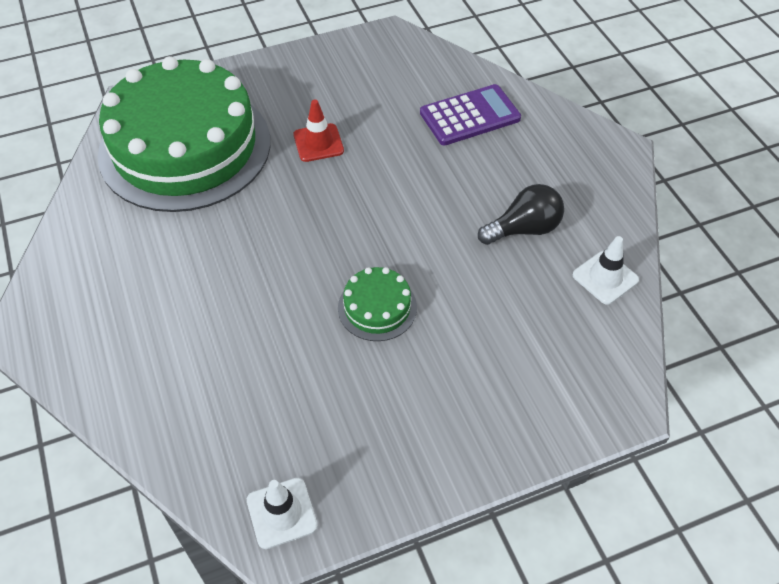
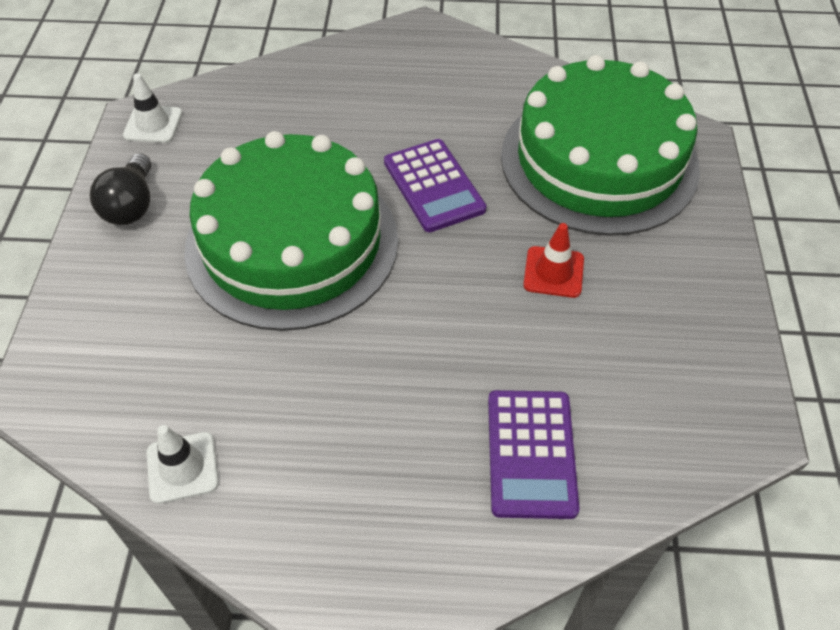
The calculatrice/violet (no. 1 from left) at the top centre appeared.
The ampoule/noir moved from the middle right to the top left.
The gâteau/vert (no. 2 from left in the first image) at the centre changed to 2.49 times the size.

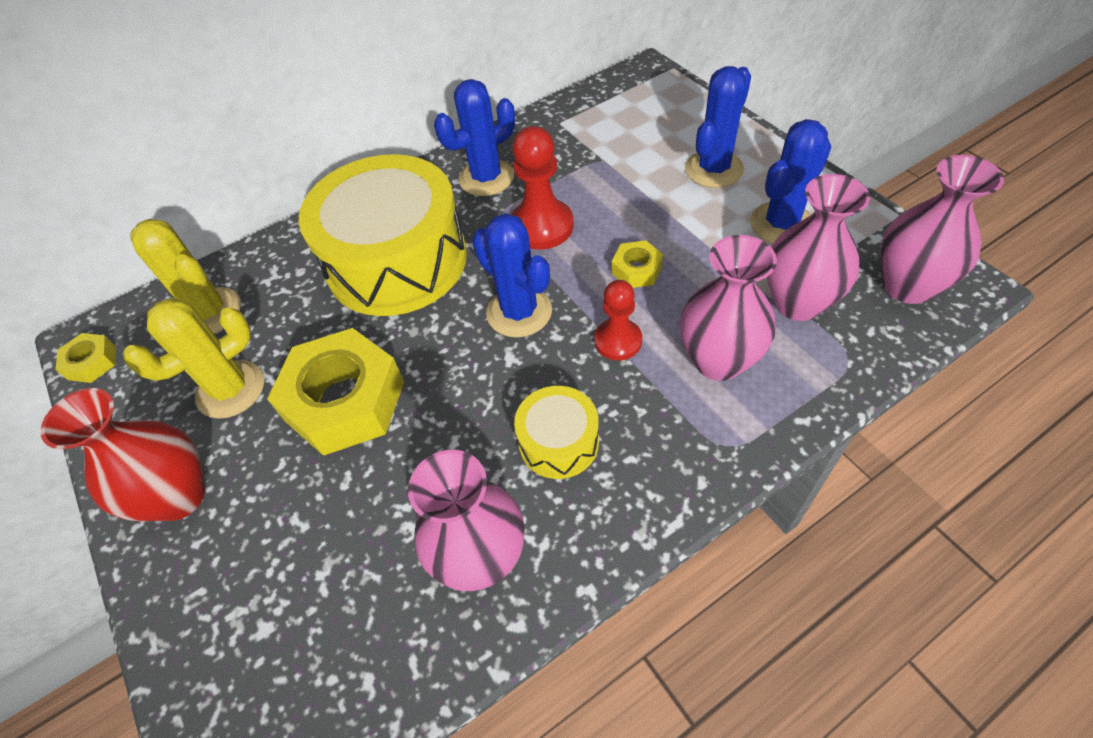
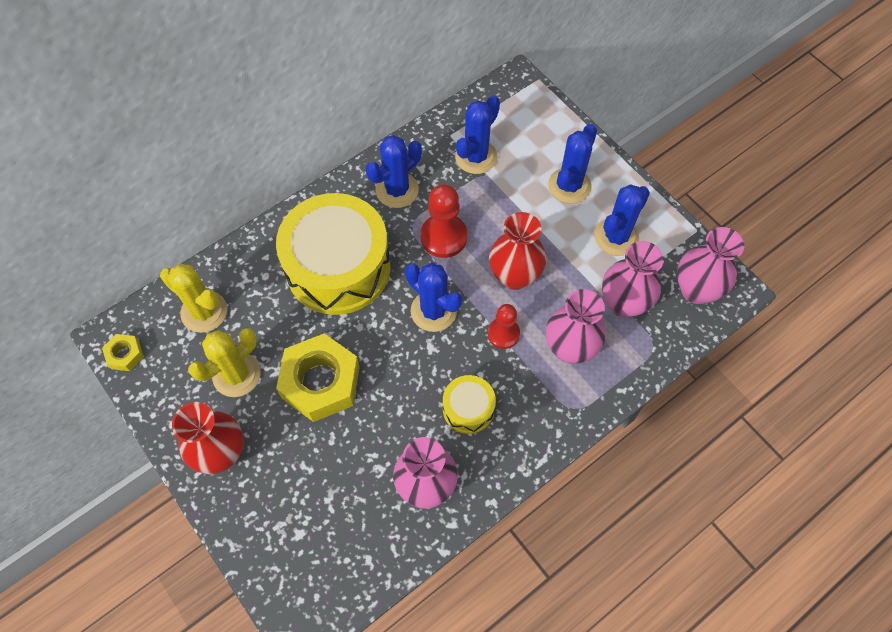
The cactus/bleu (no. 3 from left) at the top centre appeared.
The écrou/jaune (no. 3 from left) at the centre was replaced by the vase/rouge (no. 2 from left) at the centre.

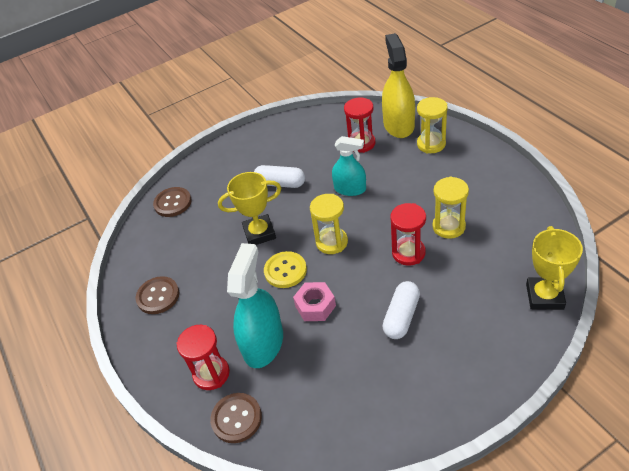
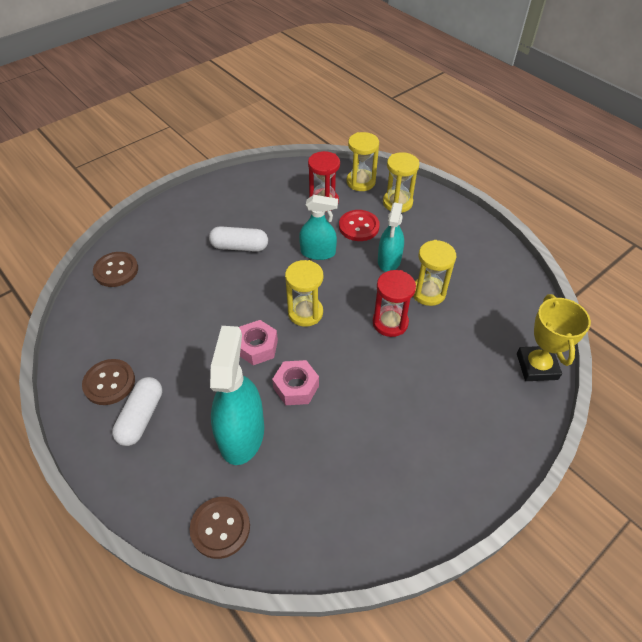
The sablier/rouge (no. 1 from left) at the bottom left disappeared.
The trophée/jaune (no. 1 from left) at the centre disappeared.
The bouton/rouge at the centre appeared.
The vaporisateur/turquoise (no. 3 from left) at the centre appeared.
The gélule/blanc (no. 2 from left in the first image) moved from the centre to the middle left.
The bouton/jaune at the centre was replaced by the écrou/rose (no. 1 from left) at the centre.
The vaporisateur/jaune at the top centre was replaced by the sablier/jaune (no. 2 from left) at the top centre.

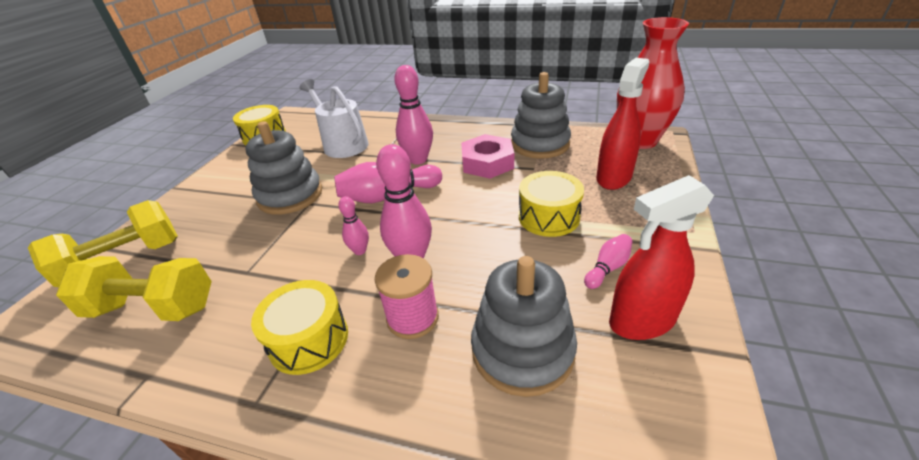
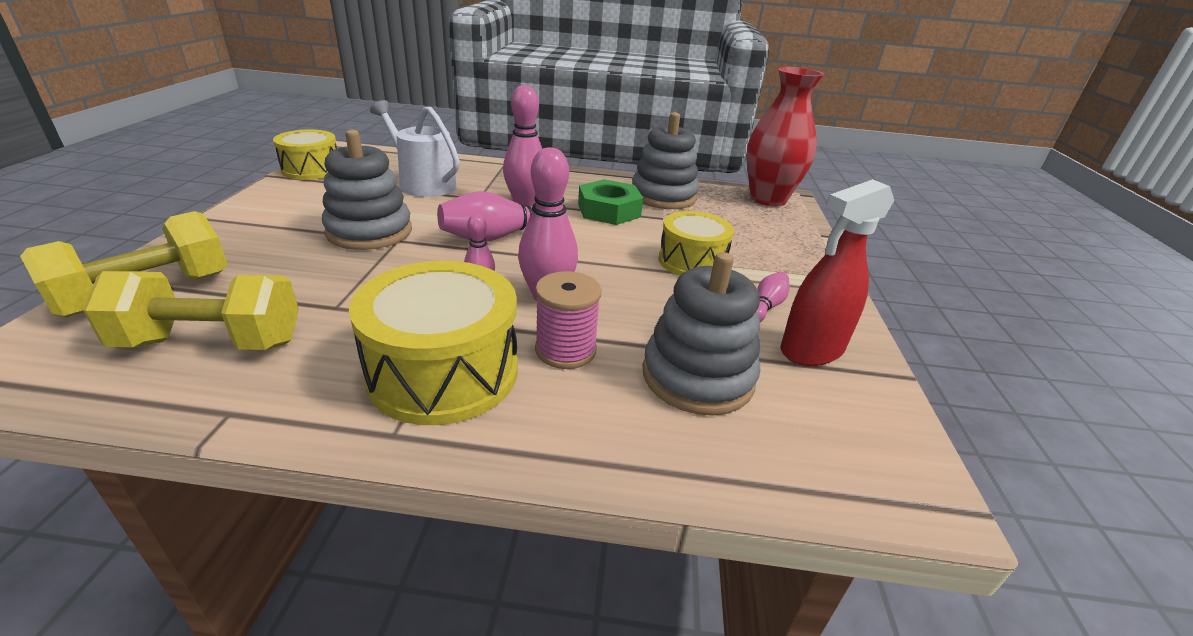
The vaporisateur/rouge (no. 1 from left) at the top right disappeared.
The écrou/rose at the centre became the écrou/vert at the top centre.
The tambour/jaune (no. 2 from left) at the bottom left changed to 1.54 times the size.

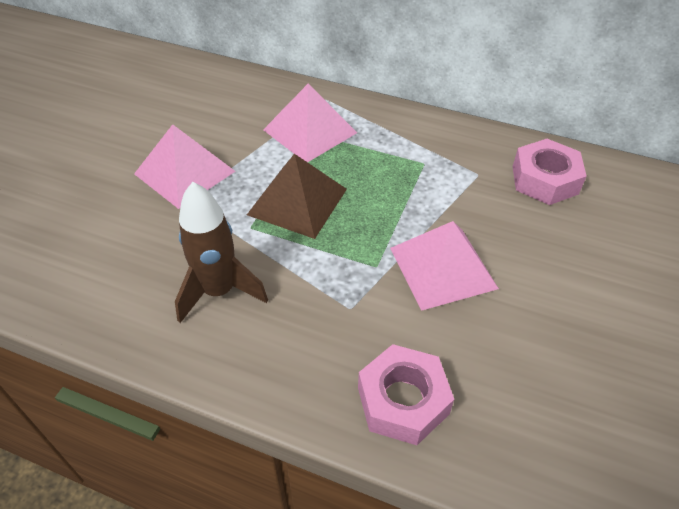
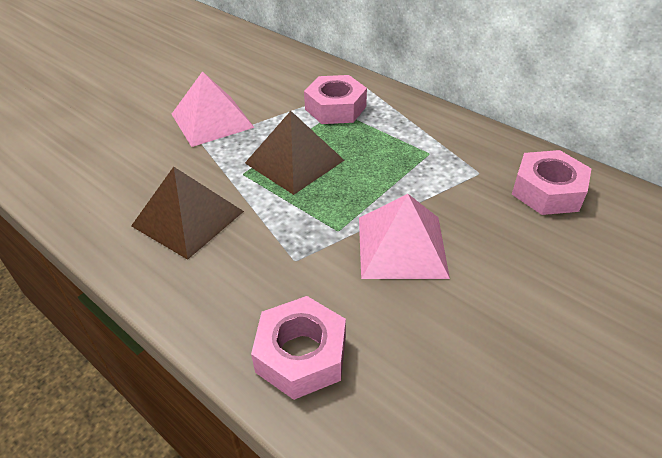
The fusée/marron at the middle left was replaced by the pyramide/marron (no. 1 from left) at the middle left.
The pyramide/rose (no. 2 from left) at the top centre was replaced by the écrou/rose (no. 2 from left) at the top centre.

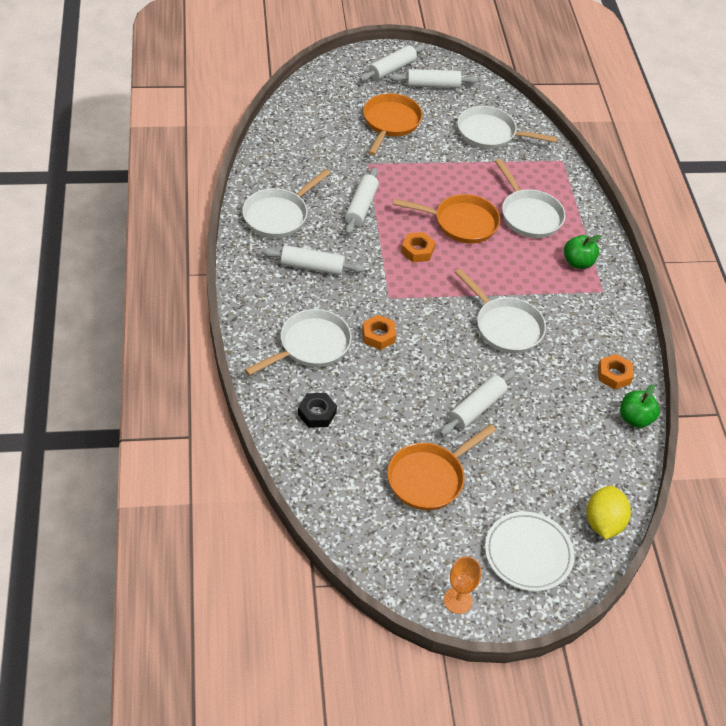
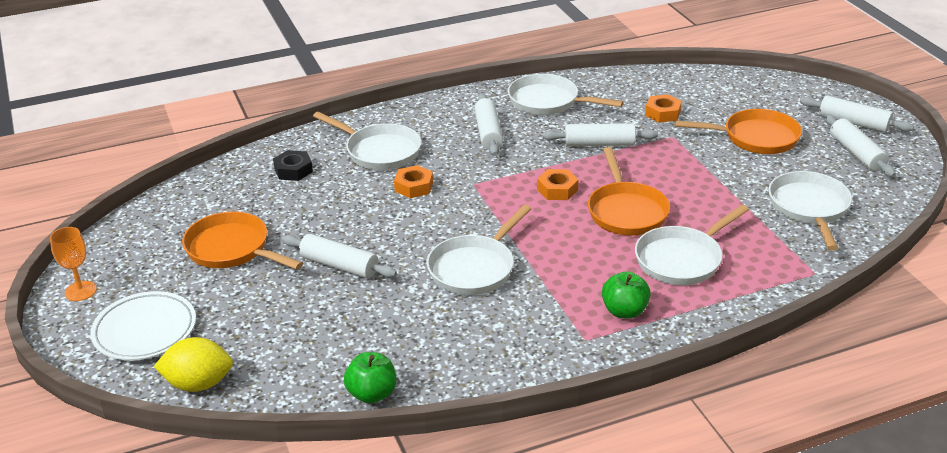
The écrou/orange (no. 3 from left) moved from the middle right to the top right.

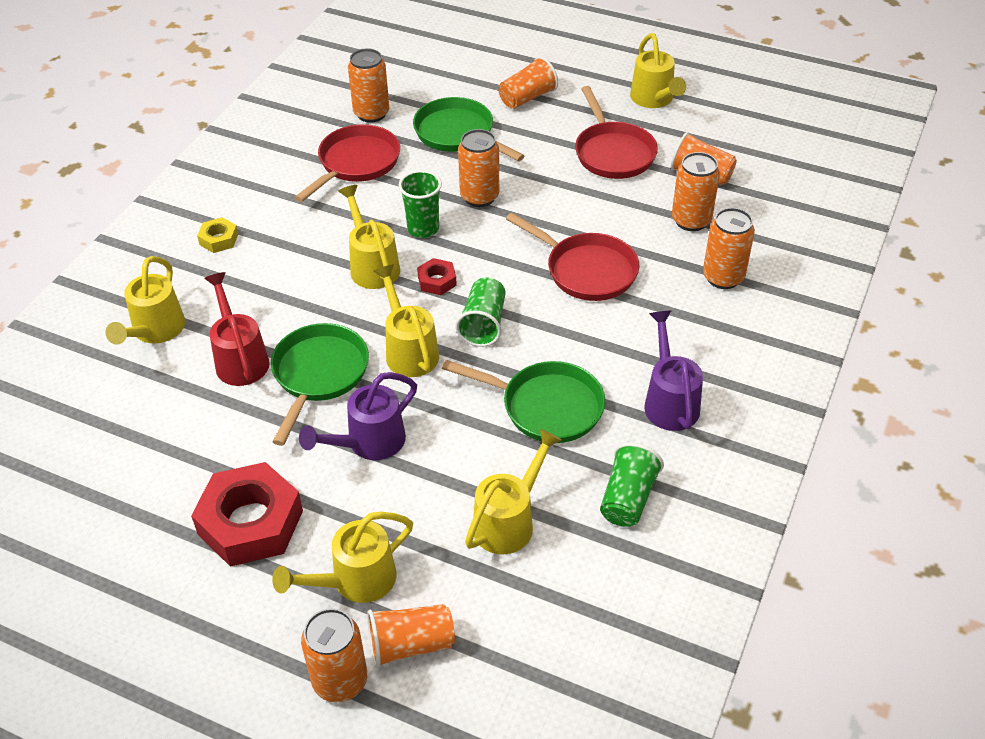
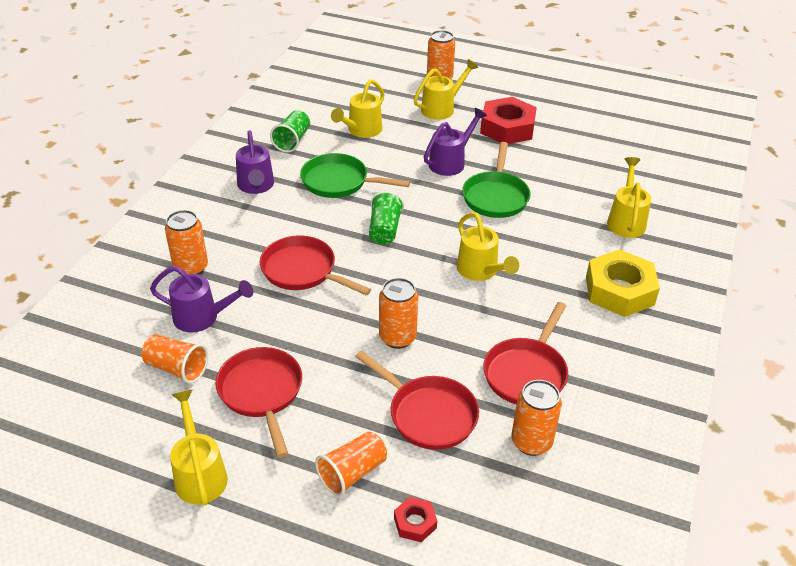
The arrosoir/rouge at the middle left disappeared.
The gobelet/orange (no. 1 from left) at the bottom centre disappeared.
The arrosoir/jaune (no. 4 from left) at the centre disappeared.
The gobelet/vert (no. 1 from left) at the top centre disappeared.
The écrou/rouge (no. 2 from left in the first image) moved from the centre to the bottom centre.
The canette/orange (no. 4 from left) at the top right was replaced by the arrosoir/violet (no. 1 from left) at the middle left.
The poêle/vert (no. 2 from left) at the top centre became the poêle/rouge (no. 3 from left) at the bottom centre.
The écrou/jaune at the top left changed to 2.14 times the size.

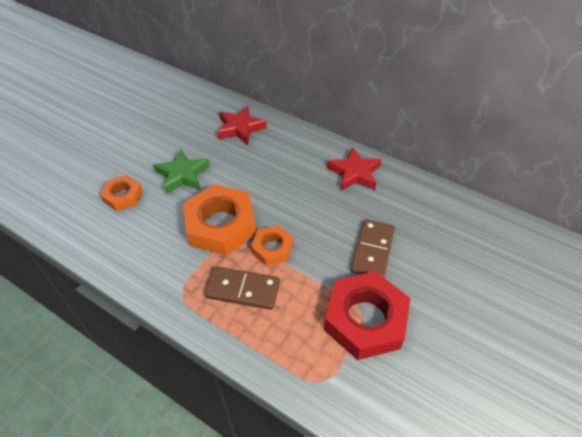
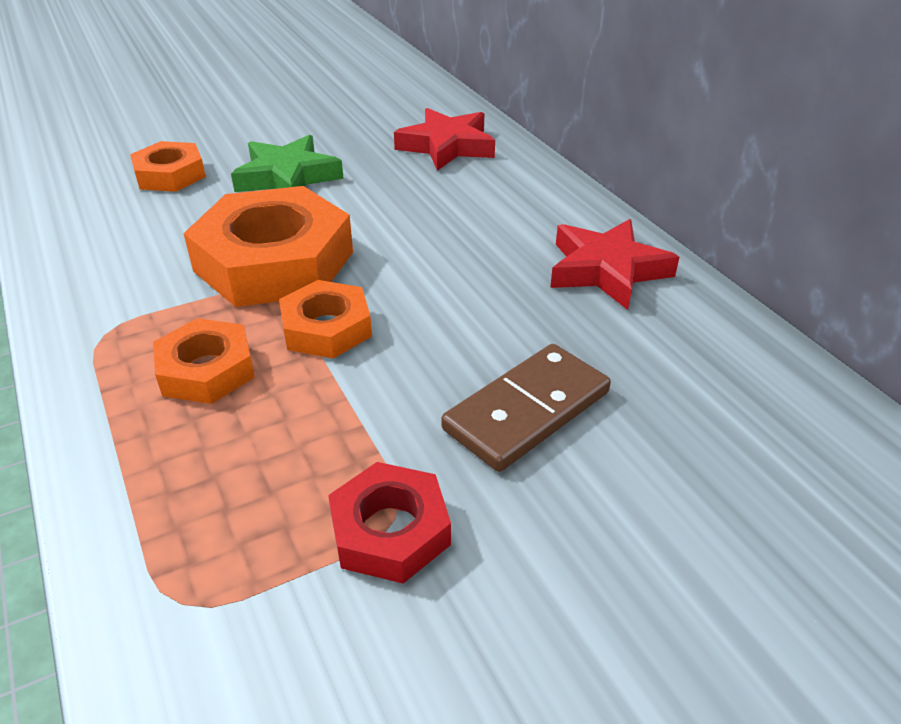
The domino/marron (no. 1 from left) at the centre was replaced by the écrou/orange (no. 2 from left) at the middle left.
The écrou/rouge at the bottom centre changed to 0.55 times the size.

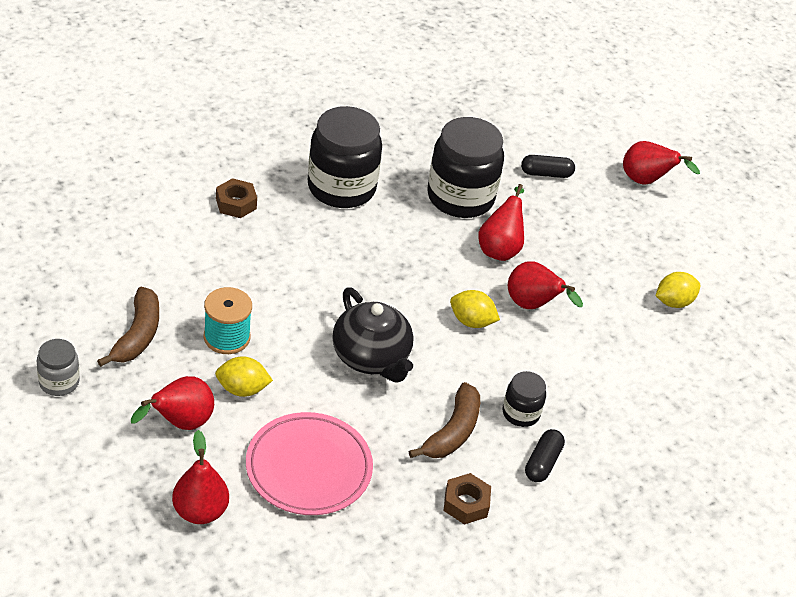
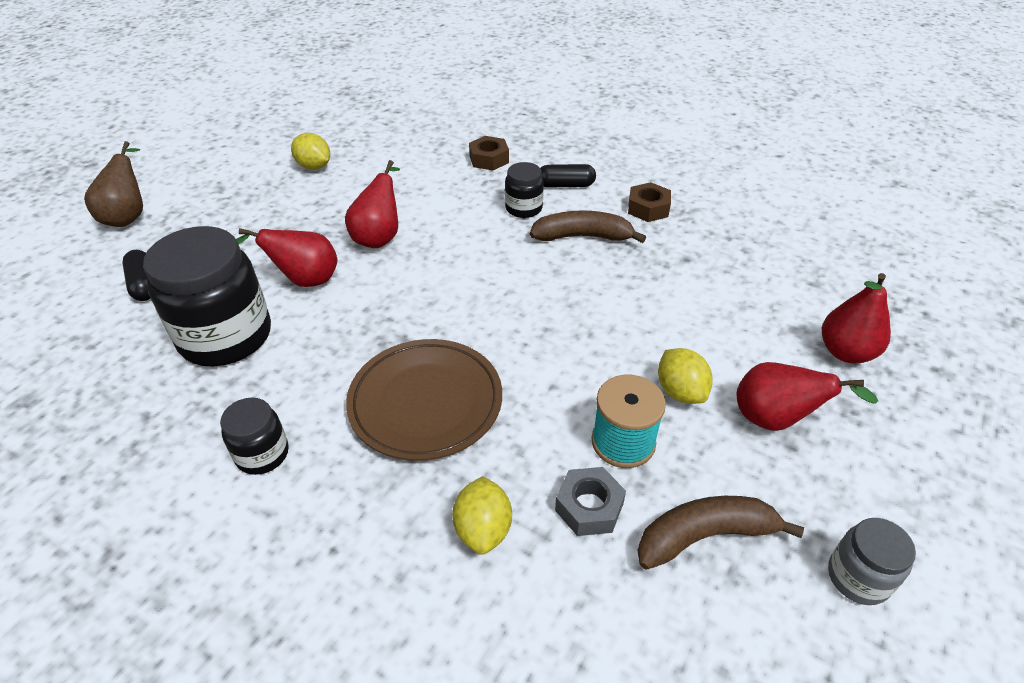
The assiette/rose at the bottom centre disappeared.
The théière/noir at the centre disappeared.
The assiette/marron at the centre appeared.
The écrou/gris at the bottom centre appeared.
The écrou/marron (no. 1 from left) moved from the top left to the top centre.
The citron/jaune (no. 2 from left) moved from the centre to the bottom centre.
The poire/rouge (no. 5 from left) at the top right became the poire/marron at the top left.
The bocal/noir (no. 1 from left in the first image) at the top centre changed to 0.49 times the size.

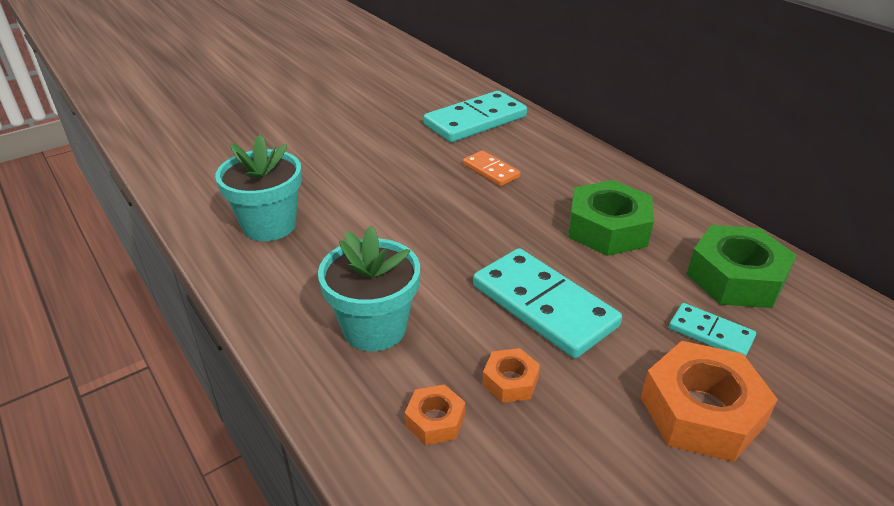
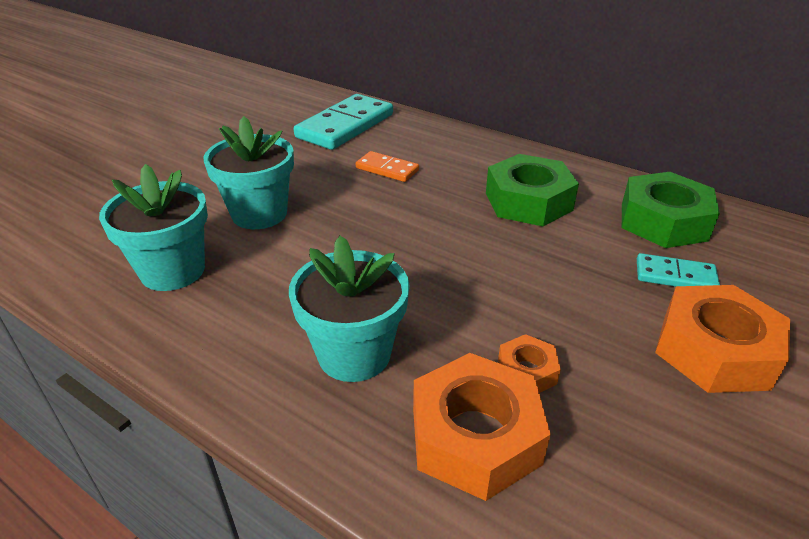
The domino/turquoise (no. 2 from left) at the centre disappeared.
The pot de fleurs/turquoise (no. 2 from left) at the top left appeared.
The écrou/orange (no. 1 from left) at the bottom centre changed to 1.99 times the size.

